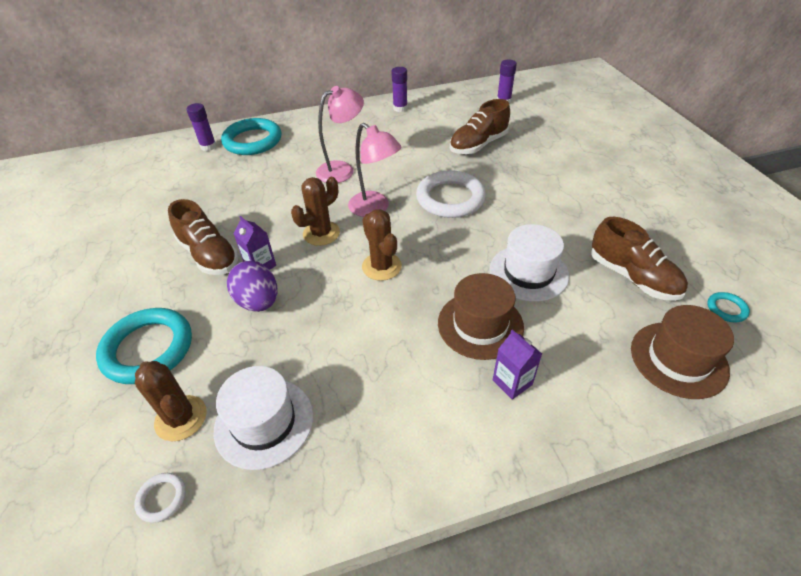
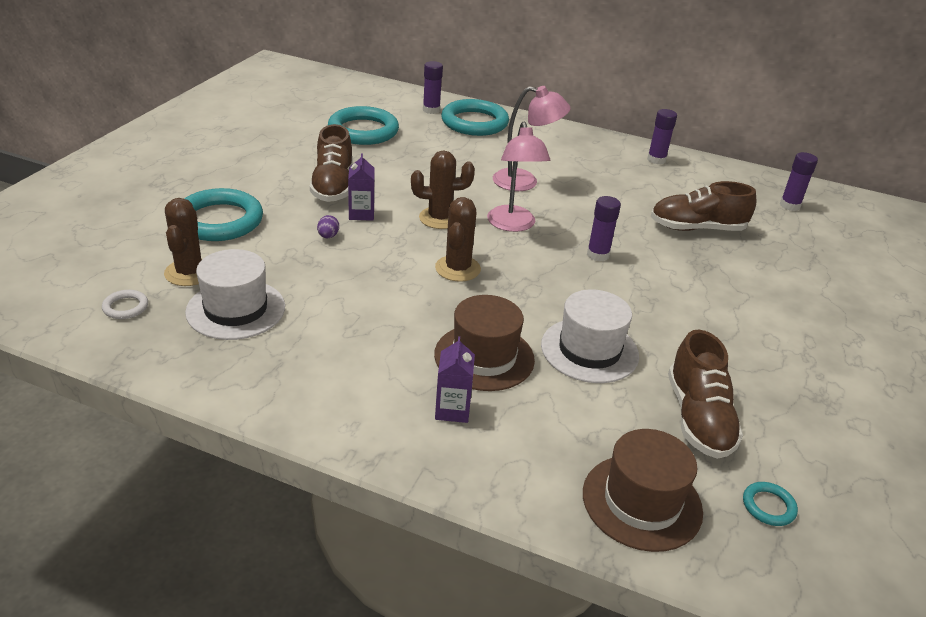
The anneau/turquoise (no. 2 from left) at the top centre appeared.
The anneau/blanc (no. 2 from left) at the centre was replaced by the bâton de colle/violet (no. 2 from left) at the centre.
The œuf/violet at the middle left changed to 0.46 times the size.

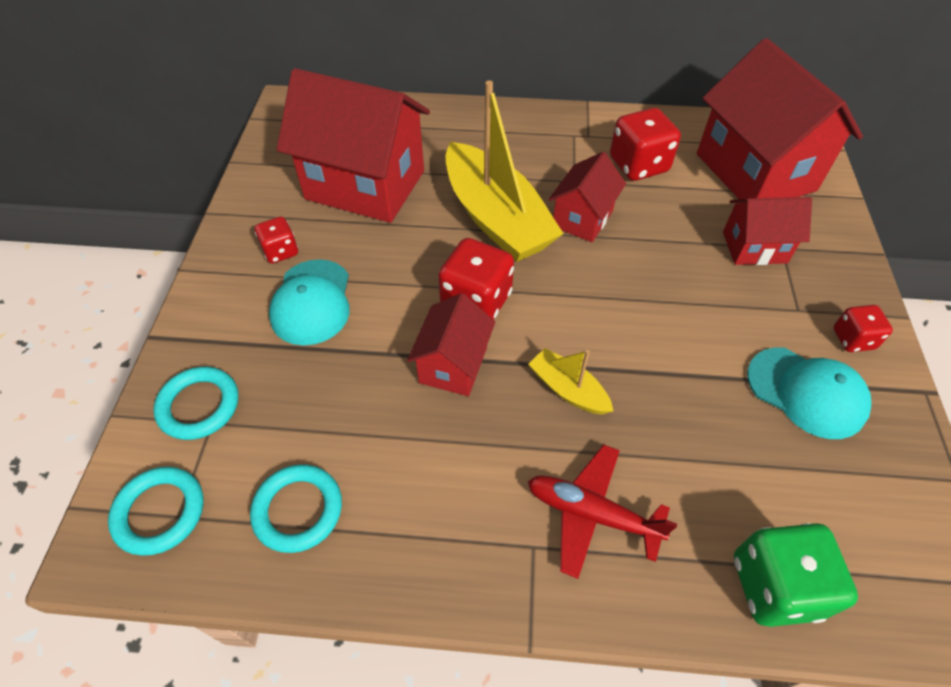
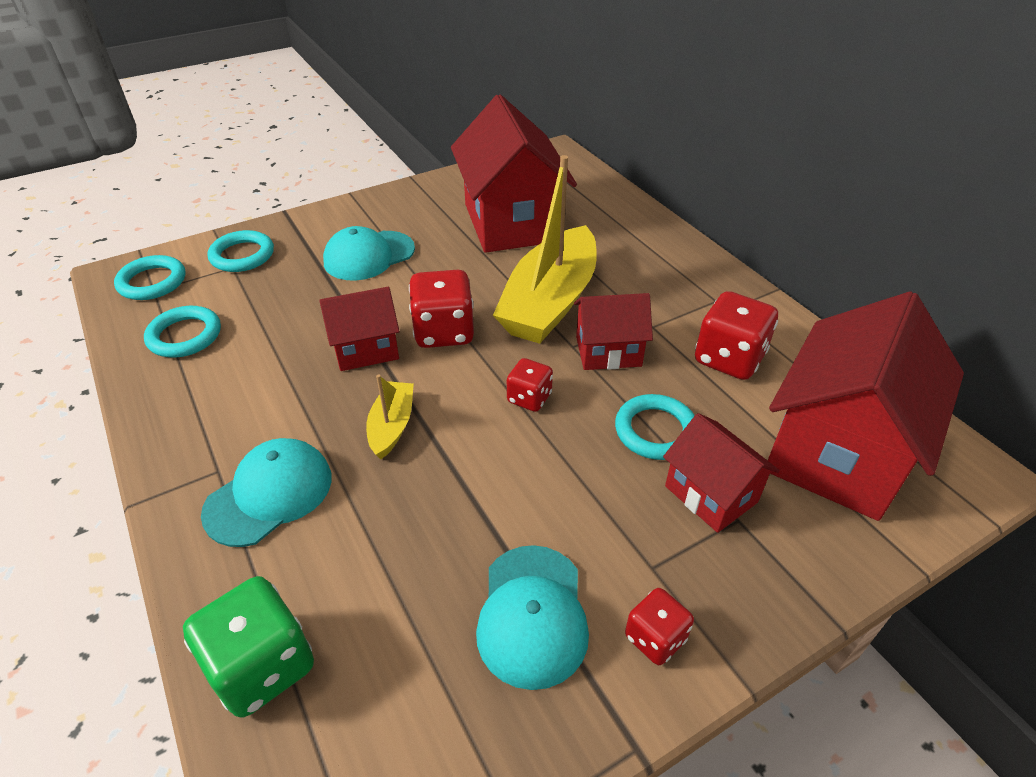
The anneau/turquoise (no. 4 from left) at the centre appeared.
The dé/rouge (no. 1 from left in the first image) moved from the middle left to the centre.
The avion/rouge at the bottom centre was replaced by the casquette/turquoise (no. 1 from left) at the middle left.

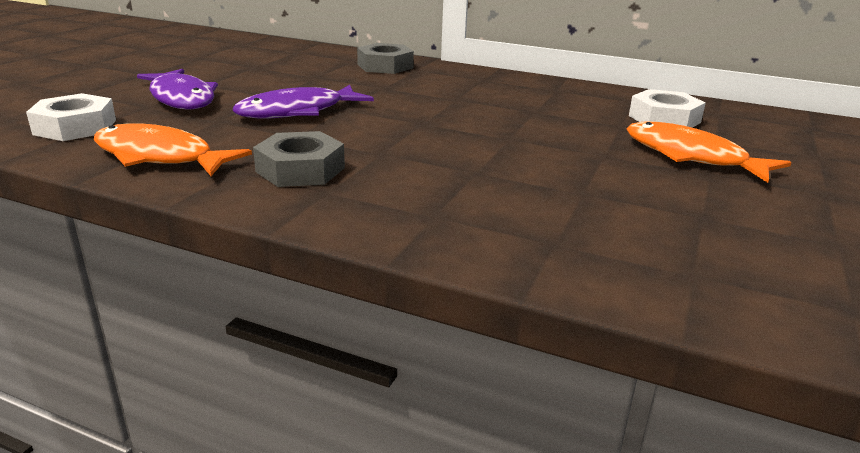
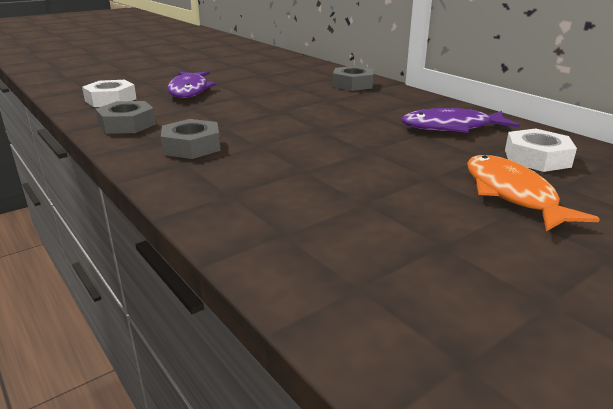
The poisson/violet (no. 2 from left) moved from the top centre to the top right.
The poisson/orange (no. 1 from left) at the top left was replaced by the écrou/gris (no. 1 from left) at the top left.

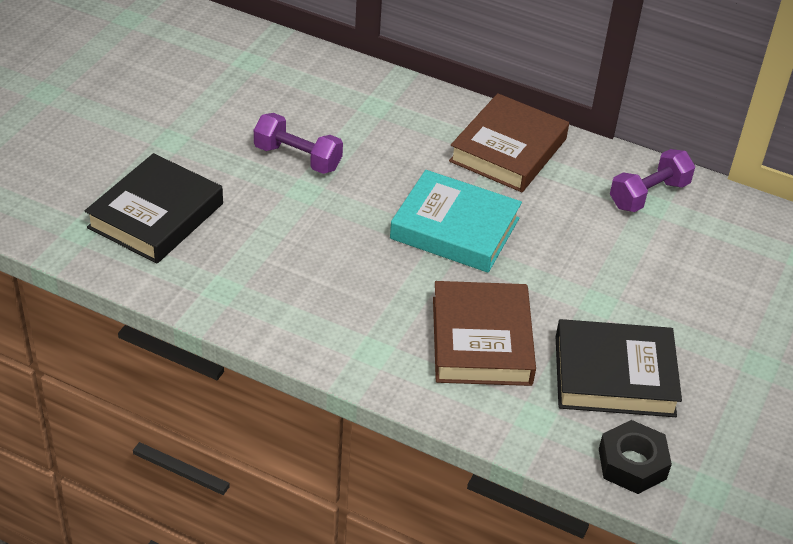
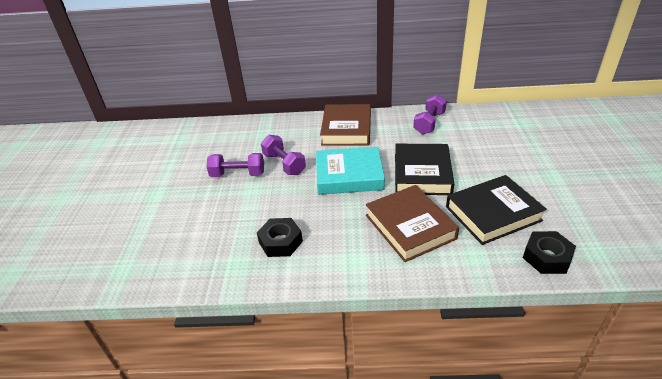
The écrou/noir (no. 1 from left) at the centre appeared.
The haltère/violet (no. 2 from left) at the centre appeared.
The livre/noir (no. 1 from left) moved from the middle left to the centre.

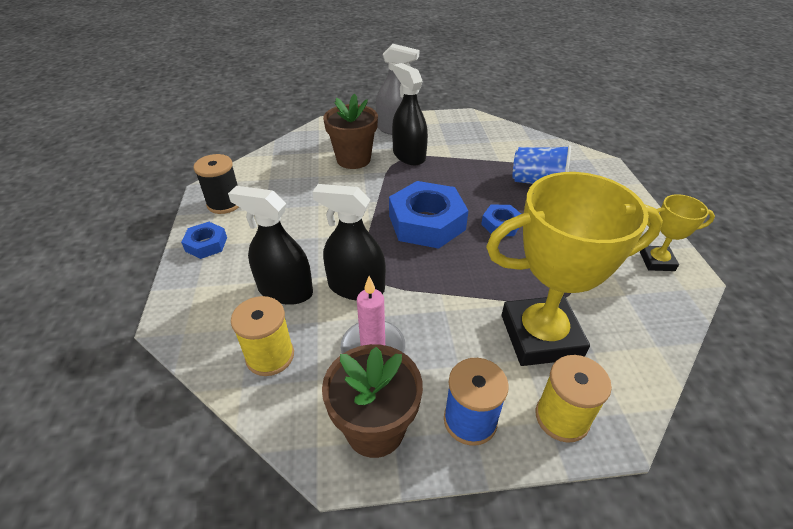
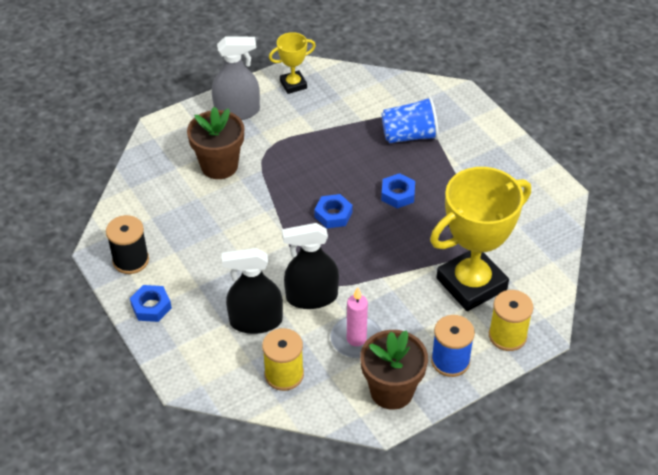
The vaporisateur/noir (no. 3 from left) at the top centre disappeared.
The trophée/jaune (no. 2 from left in the first image) moved from the middle right to the top centre.
The écrou/bleu (no. 2 from left) at the centre changed to 0.50 times the size.

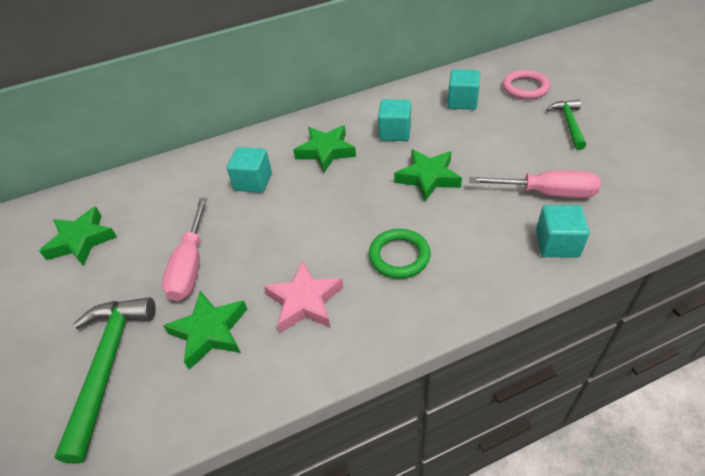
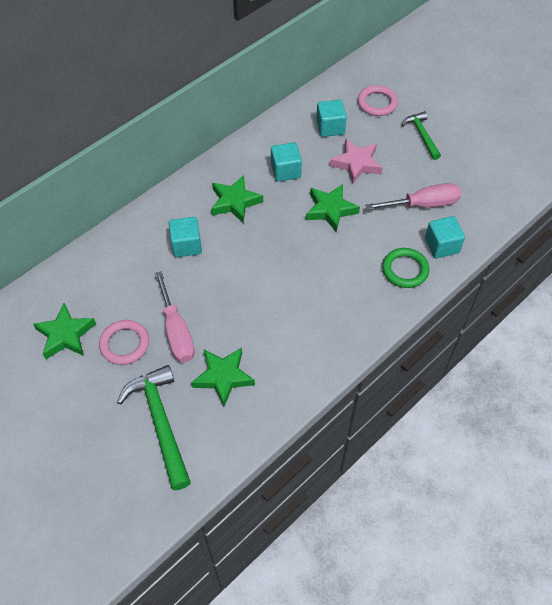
The anneau/rose (no. 1 from left) at the middle left appeared.
The étoile/rose moved from the centre to the top centre.
The anneau/vert moved from the centre to the middle right.

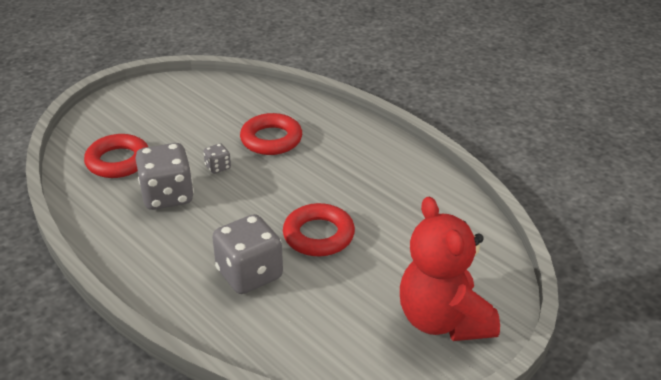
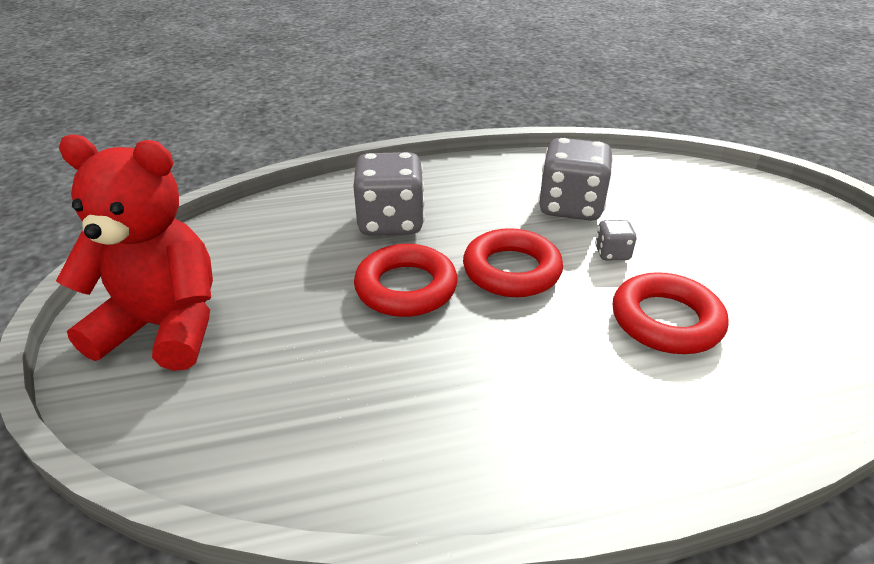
The anneau/rouge (no. 1 from left in the first image) moved from the middle left to the centre.

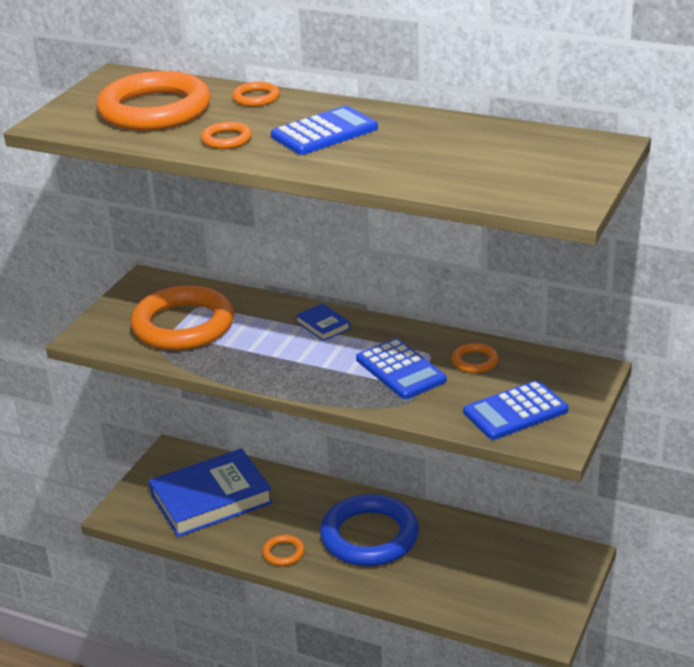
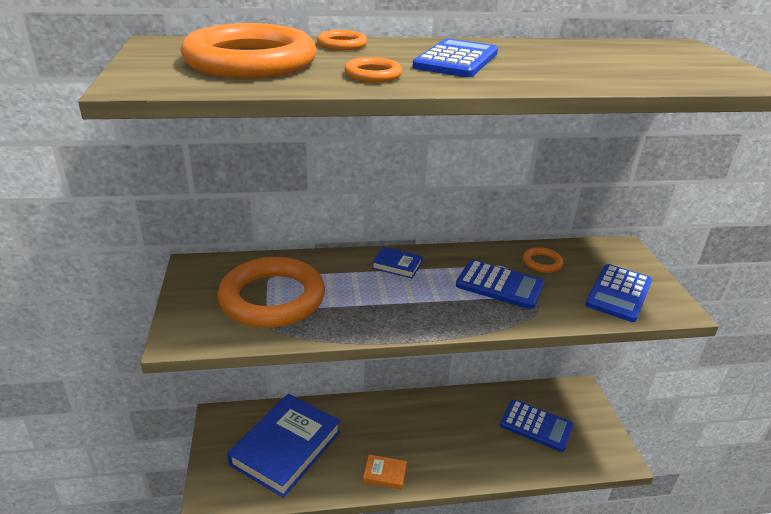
The anneau/bleu at the bottom centre disappeared.
The calculatrice/bleu (no. 3 from left) at the bottom right appeared.
The anneau/orange (no. 5 from left) at the bottom centre was replaced by the livre/orange at the bottom centre.

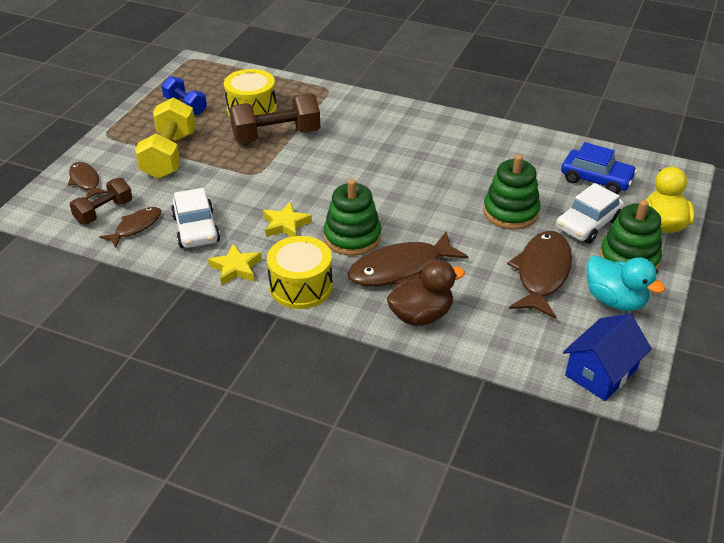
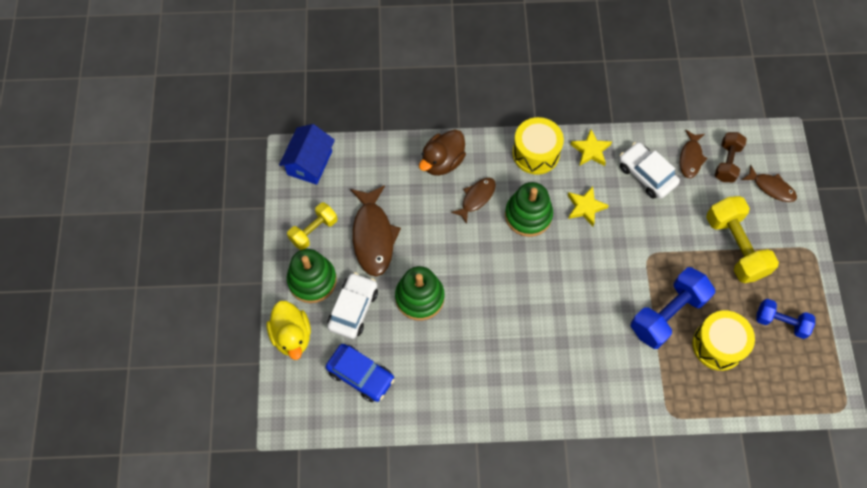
The canard/turquoise at the middle right was replaced by the haltère/jaune (no. 1 from left) at the centre.
The haltère/marron (no. 2 from left) at the top centre became the haltère/bleu (no. 1 from left) at the middle right.
The voiture/bleu at the top right turned 150 degrees counterclockwise.
The poisson/marron (no. 3 from left in the first image) at the centre changed to 0.58 times the size.

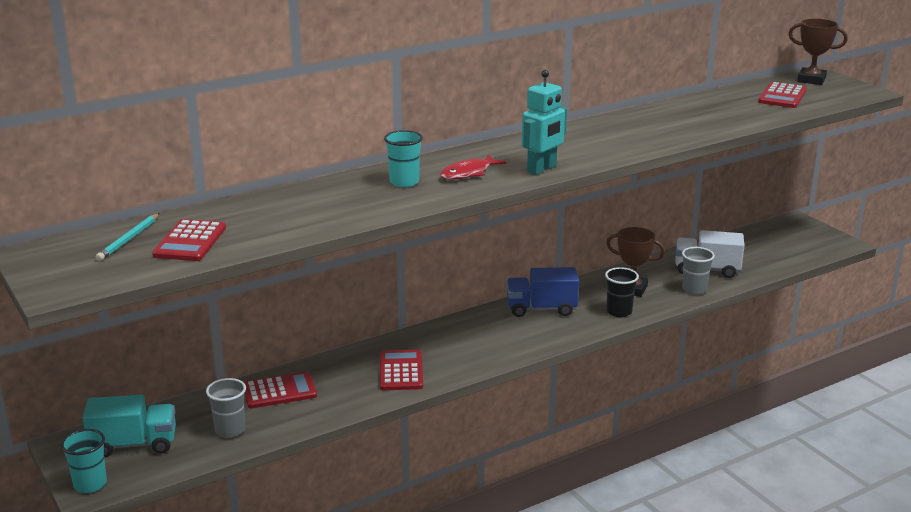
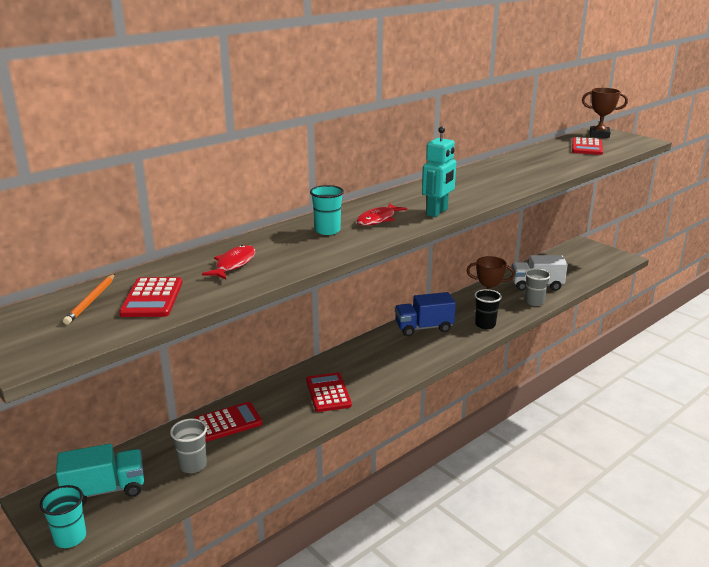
The poisson/rouge (no. 1 from left) at the middle left appeared.
The crayon/turquoise at the middle left became the crayon/orange at the middle left.

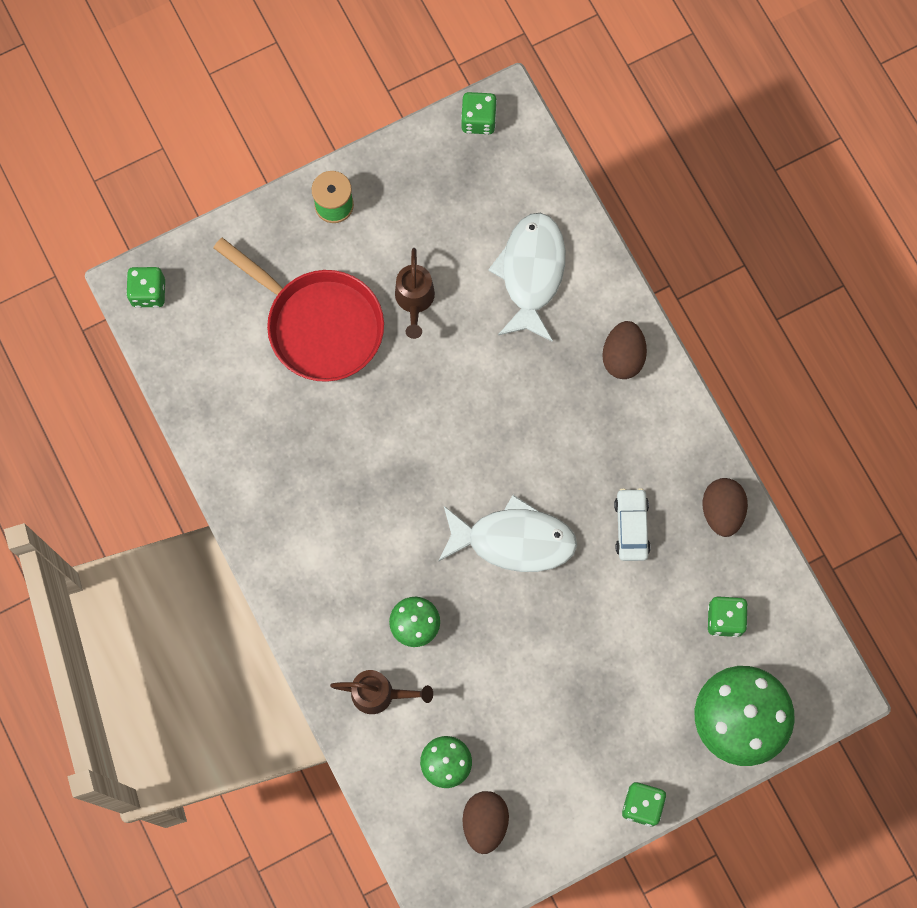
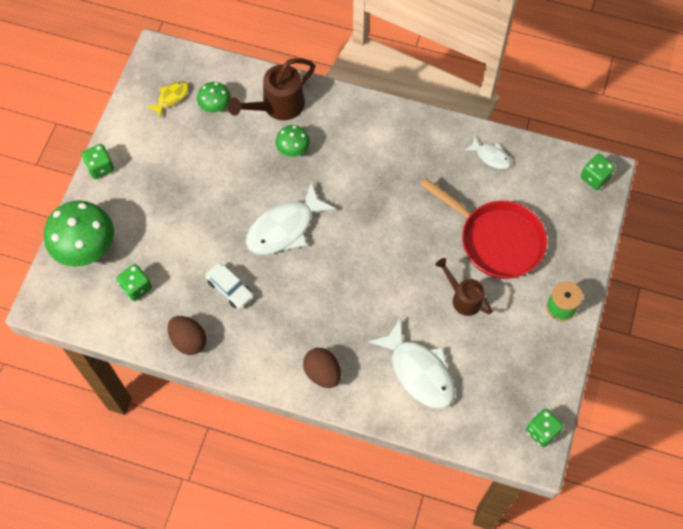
The poisson/blanc (no. 3 from left) at the top right appeared.
The œuf/marron (no. 1 from left) at the bottom centre was replaced by the poisson/jaune at the top left.
The poêle/rouge at the middle left turned 135 degrees counterclockwise.
The arrosoir/marron (no. 1 from left) at the bottom centre changed to 1.52 times the size.

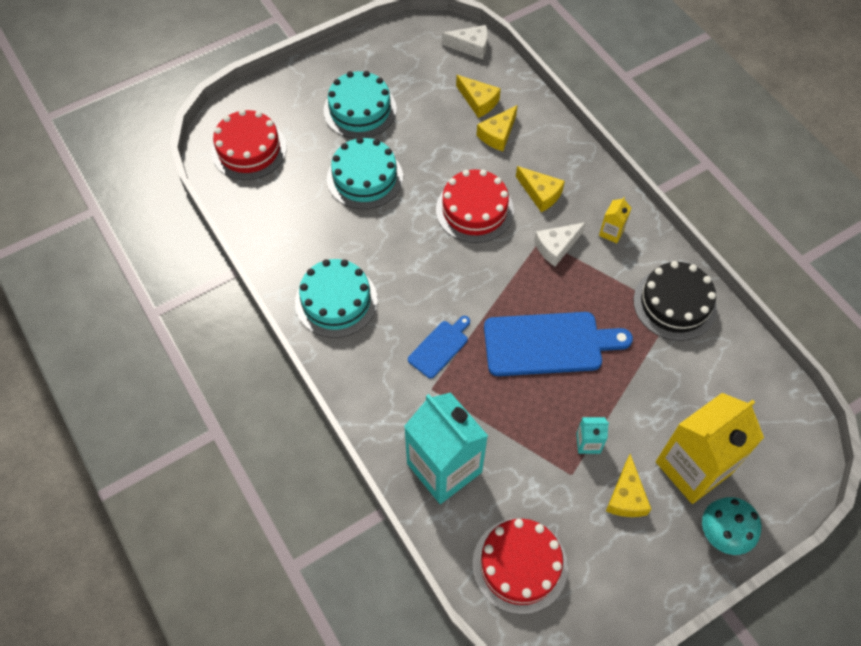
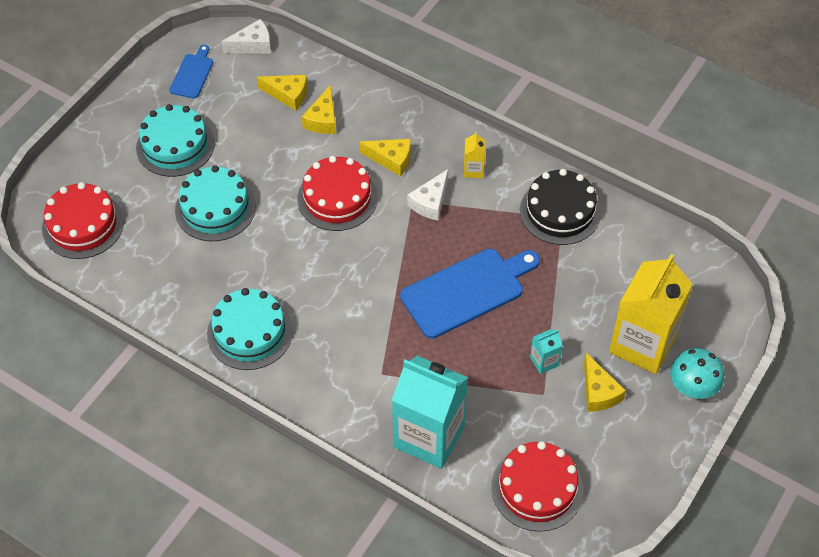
The planche à découper/bleu (no. 1 from left) moved from the centre to the top left.

